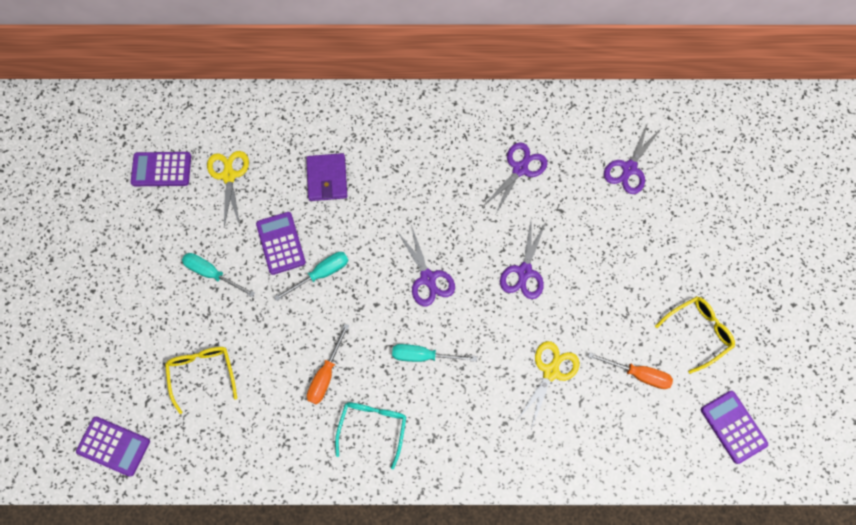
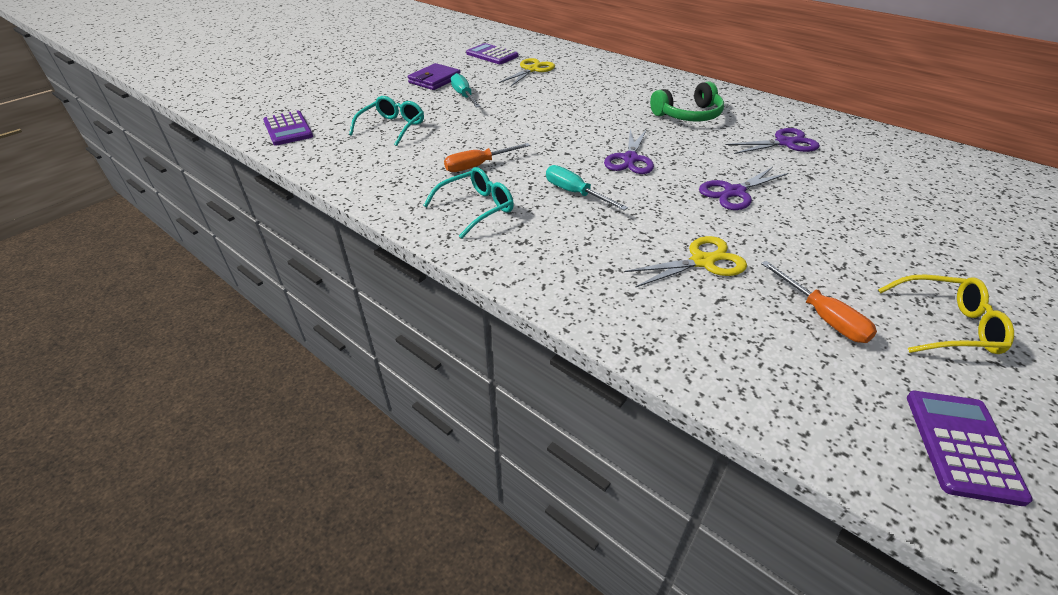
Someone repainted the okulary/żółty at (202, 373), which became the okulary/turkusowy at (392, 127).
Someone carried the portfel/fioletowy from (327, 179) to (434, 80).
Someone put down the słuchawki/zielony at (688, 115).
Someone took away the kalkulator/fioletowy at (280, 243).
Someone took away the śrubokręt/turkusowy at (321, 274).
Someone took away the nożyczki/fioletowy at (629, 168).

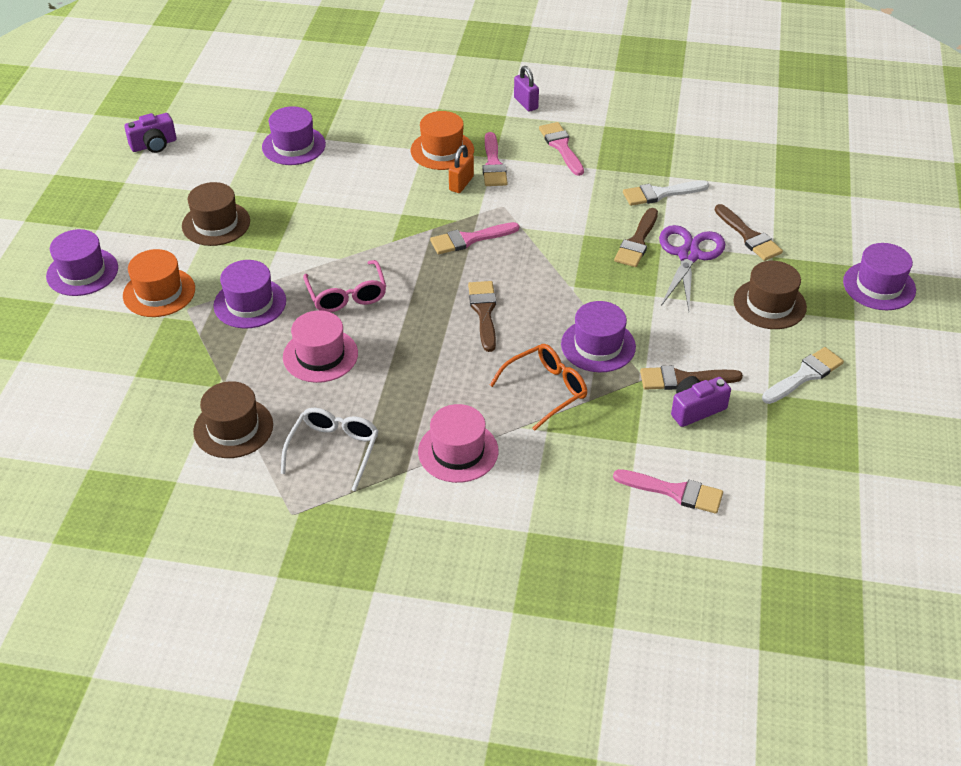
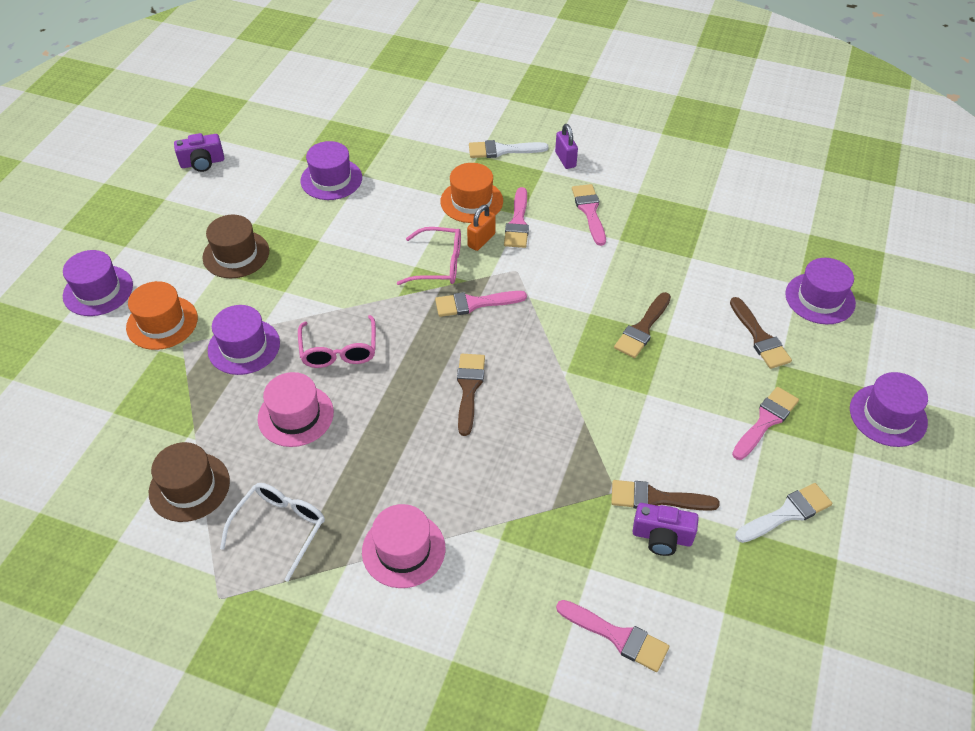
Someone put down the okulary/różowy at (438, 264).
Someone carried the pędzel/biały from (660, 194) to (502, 150).
Someone rotated the aparat fotograficzny/fioletowy at (696, 409) by 150 degrees counterclockwise.
Someone swapped the kapelusz/brązowy at (769, 304) for the pędzel/różowy at (766, 421).
Someone carried the kapelusz/fioletowy from (598, 345) to (820, 298).
Someone took away the okulary/pomarańczowy at (545, 390).
Someone took away the nożyczki/fioletowy at (688, 255).

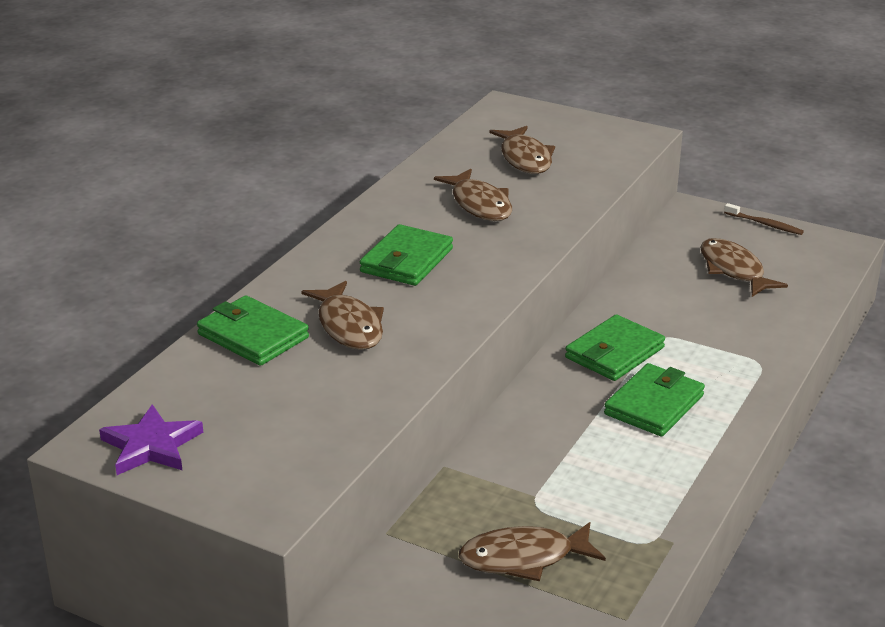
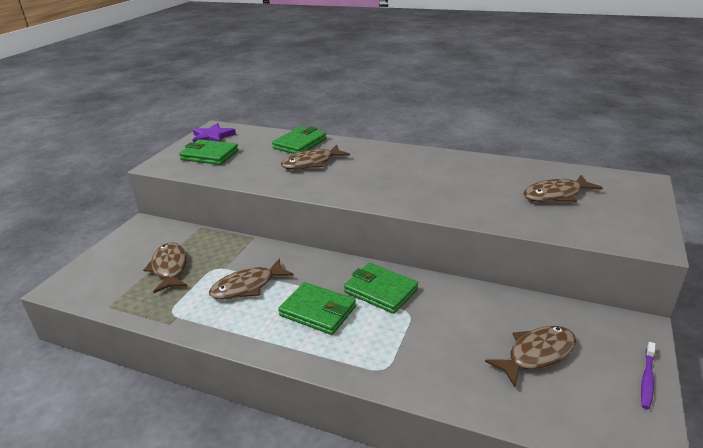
Someone carried the portfel/zielony from (406, 260) to (209, 155).
Someone carried the ryba/brązowy from (479, 204) to (247, 286).
Someone repainted the szczoteczka do zębów/brązowy at (765, 224), which became the szczoteczka do zębów/fioletowy at (647, 379).

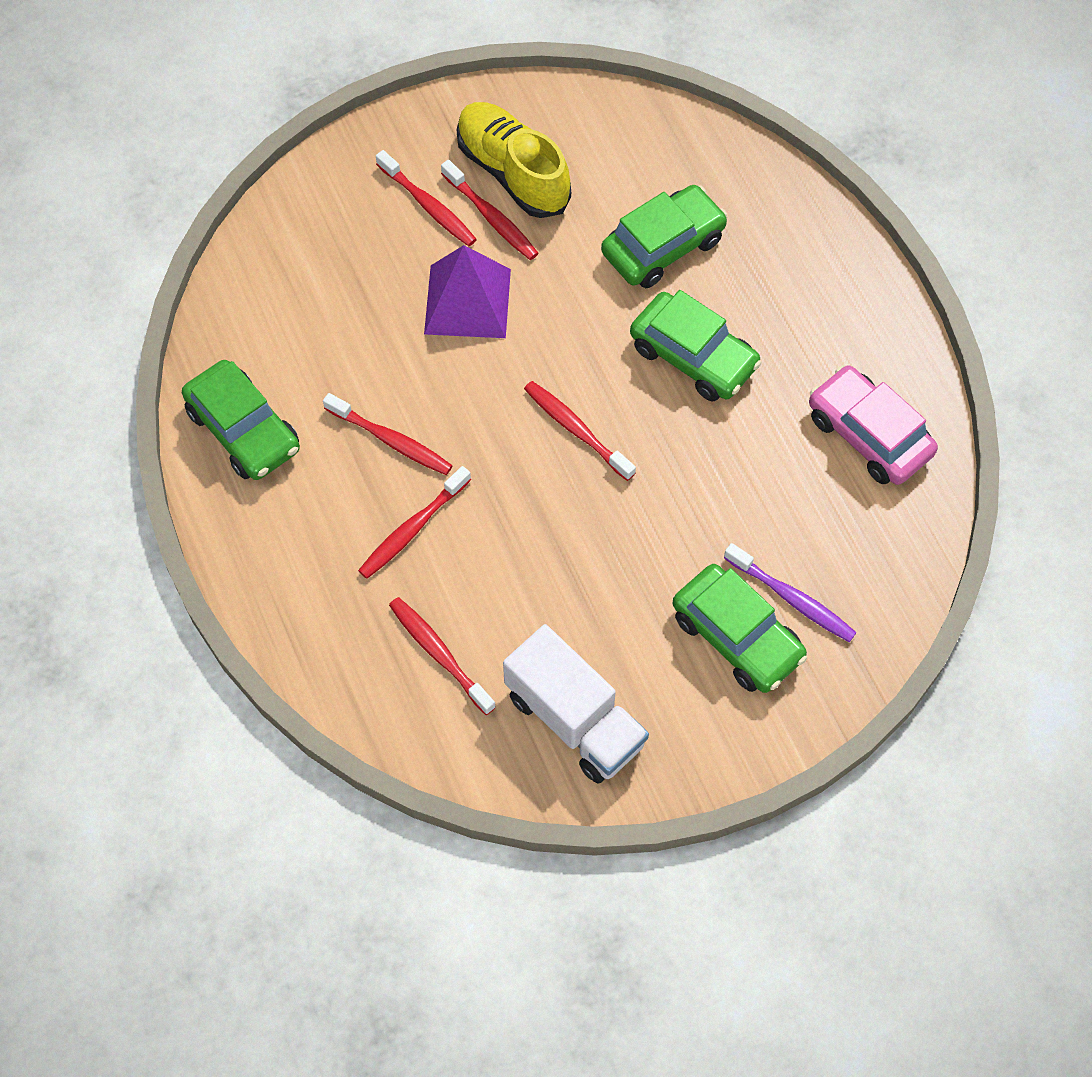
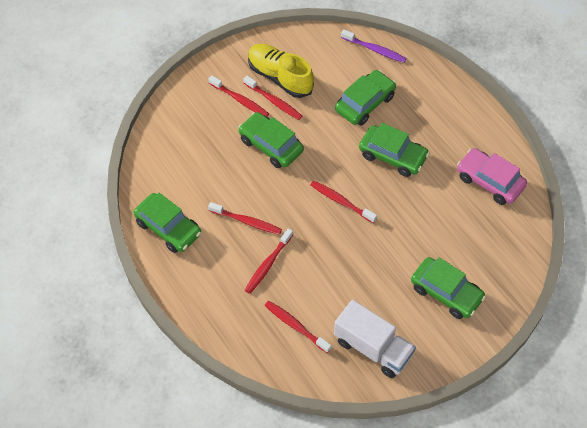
Someone swapped the piramida/fioletowy at (467, 301) for the samochód/zielony at (271, 145).
Someone carried the szczoteczka do zębów/fioletowy from (792, 598) to (375, 49).

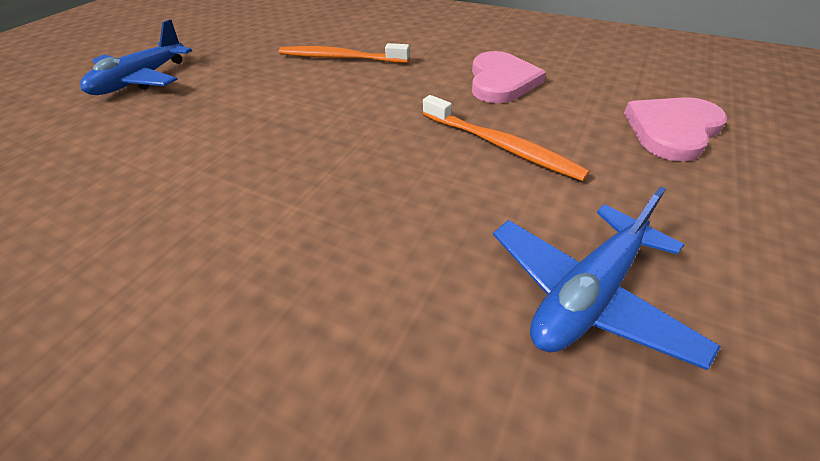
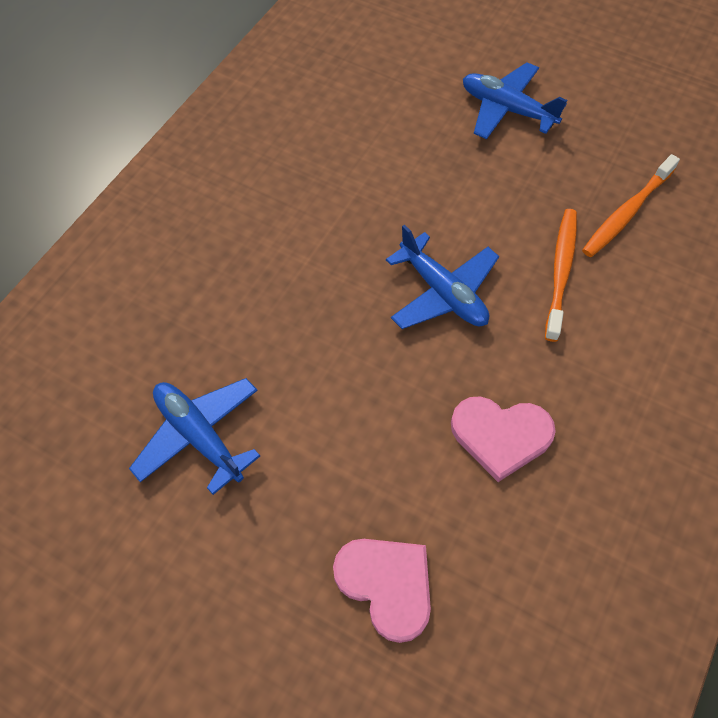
Someone put down the samolot/niebieski at (442, 292).
Someone carried the szczoteczka do zębów/pomarańczowy from (501, 146) to (626, 213).

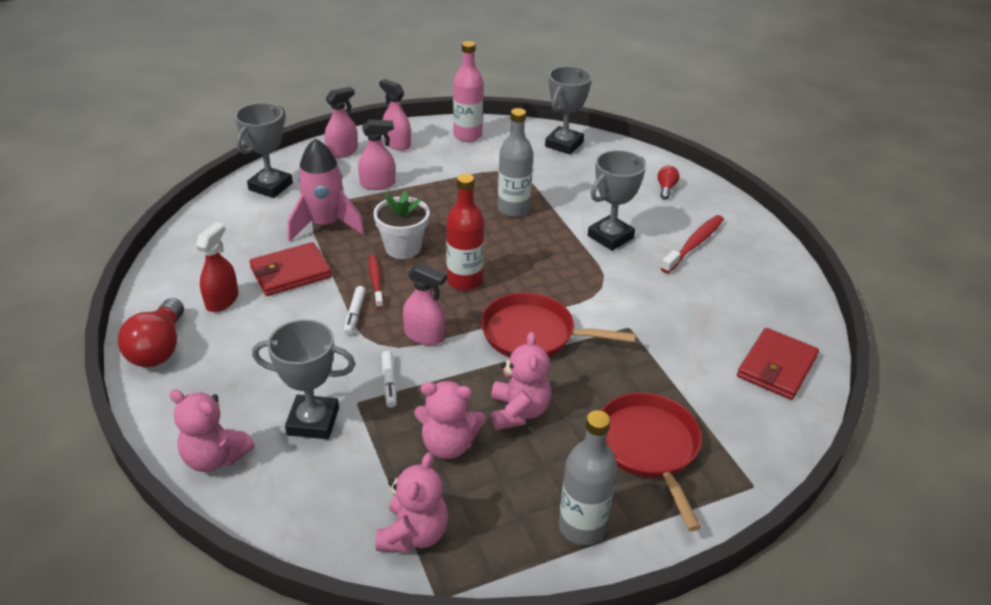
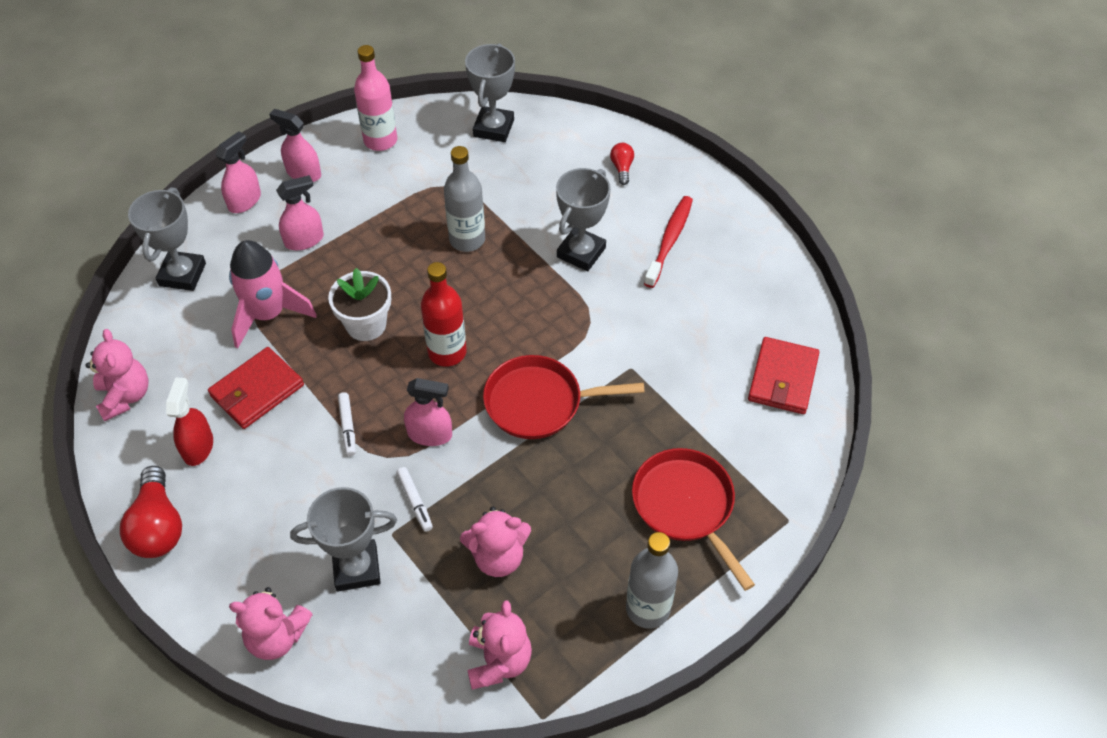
Someone carried the miś/różowy from (519, 411) to (125, 396).
Someone took away the szczoteczka do zębów/czerwony at (376, 281).

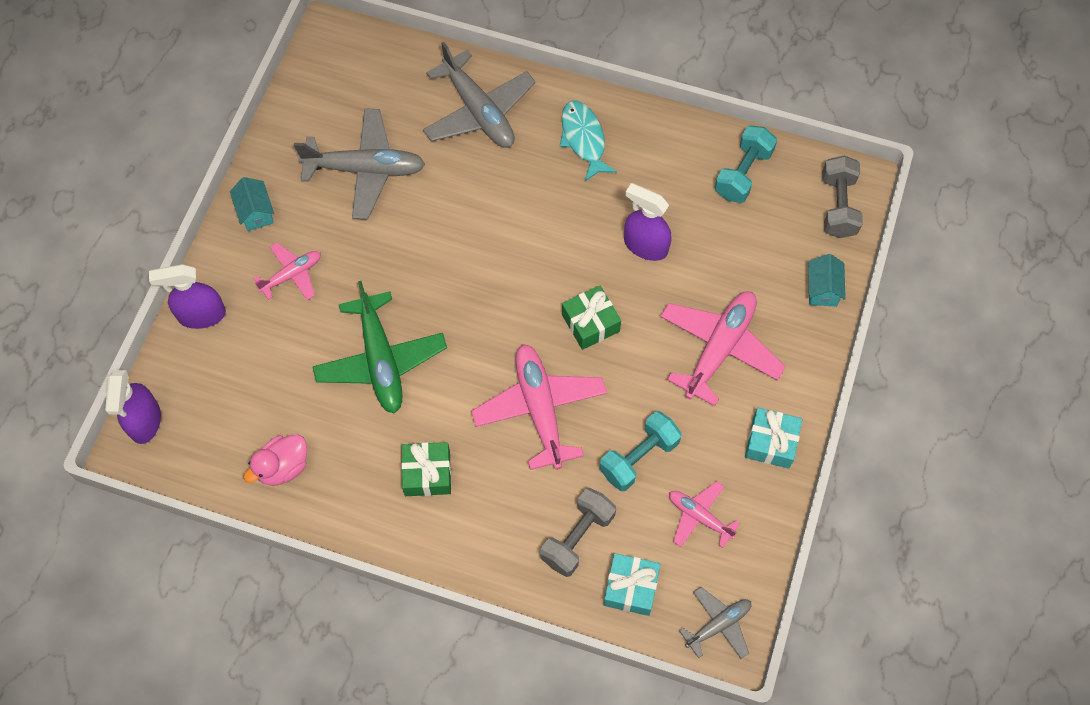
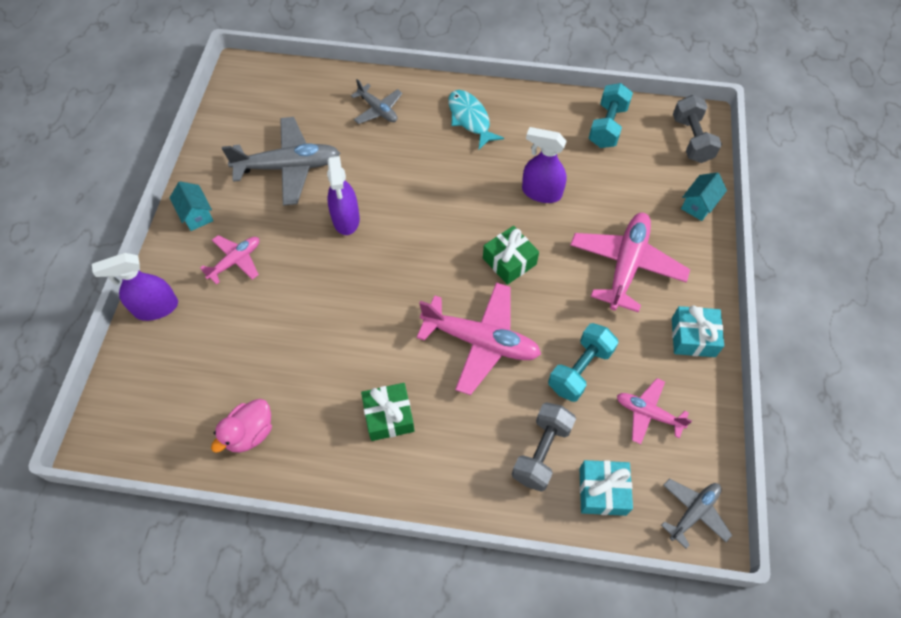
Someone carried the spryskiwacz/fioletowy from (145, 421) to (346, 219).
Someone scaled the samolot/szary at (479, 111) by 0.56.
Someone rotated the samolot/różowy at (540, 409) by 135 degrees clockwise.
Someone rotated the domek/turkusowy at (822, 289) by 45 degrees clockwise.
Someone took away the samolot/zielony at (381, 360).

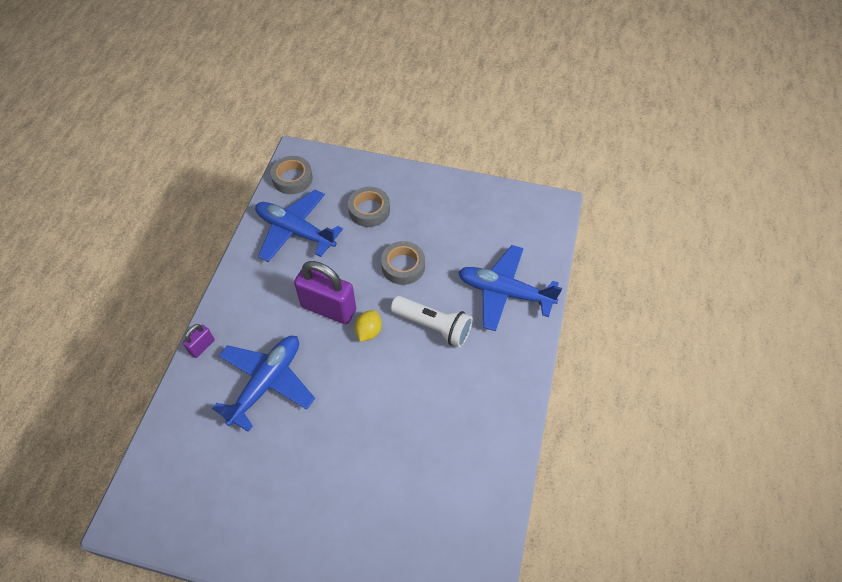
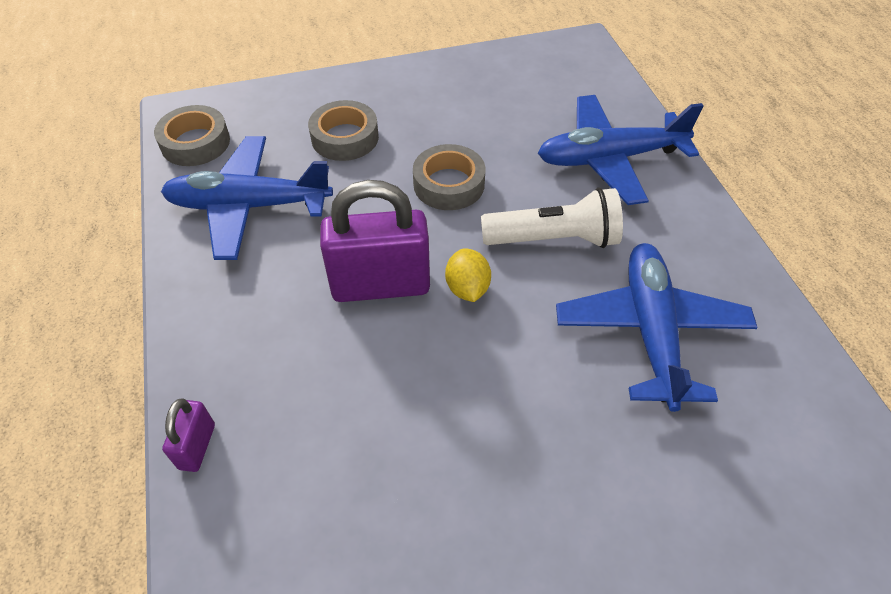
Someone carried the samolot/niebieski from (266, 383) to (650, 331).

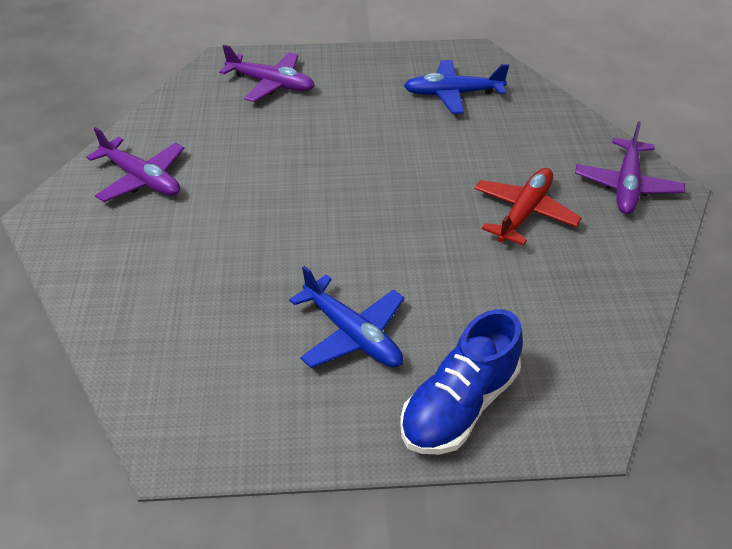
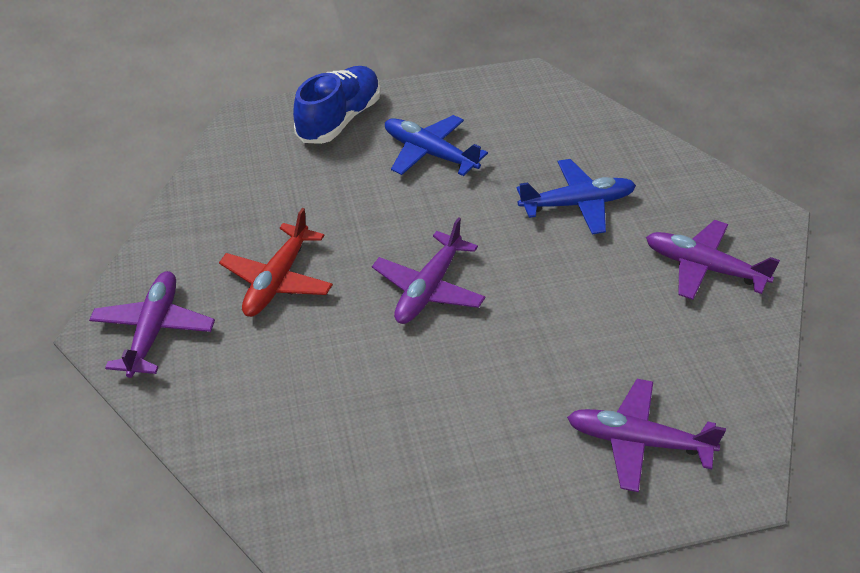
Someone put down the samolot/fioletowy at (428, 288).
Someone carried the samolot/niebieski from (453, 94) to (577, 204).

